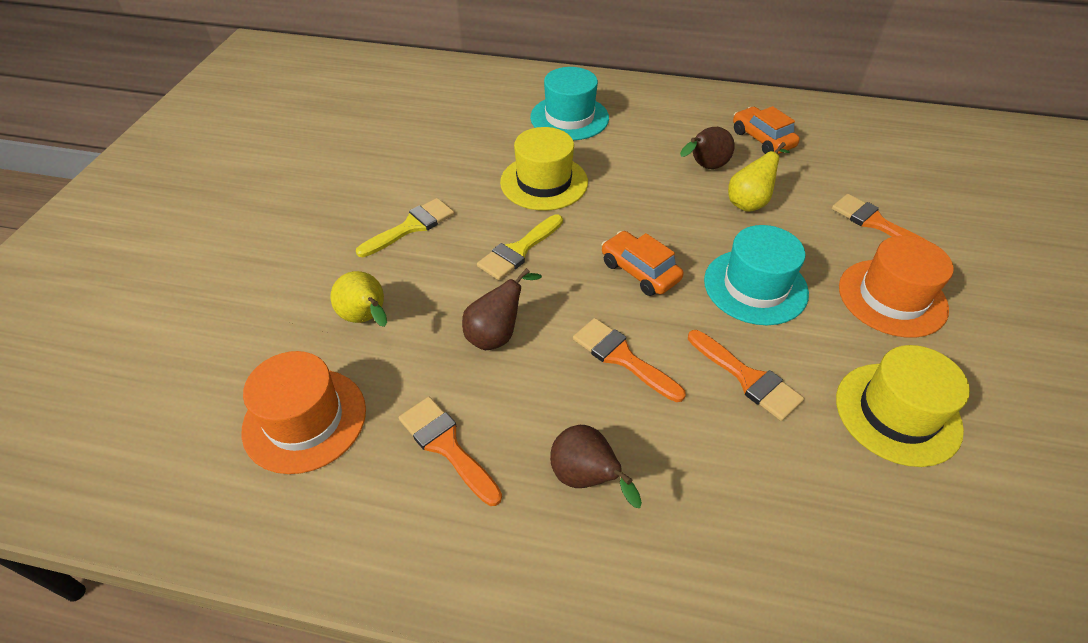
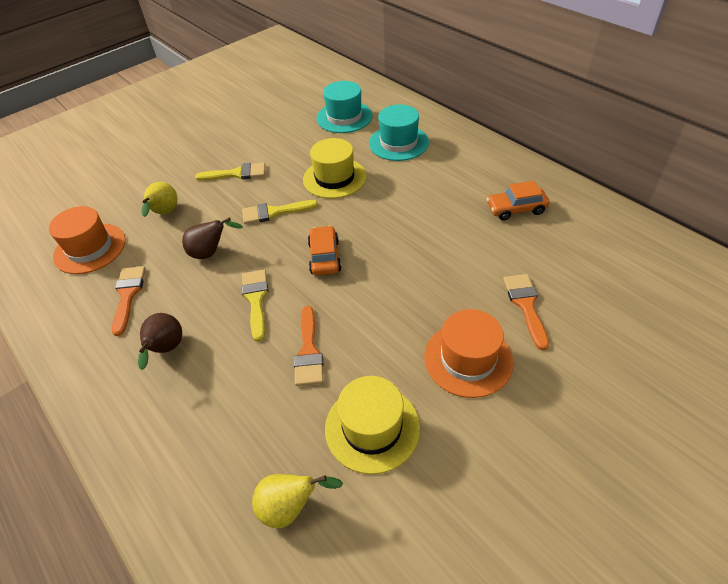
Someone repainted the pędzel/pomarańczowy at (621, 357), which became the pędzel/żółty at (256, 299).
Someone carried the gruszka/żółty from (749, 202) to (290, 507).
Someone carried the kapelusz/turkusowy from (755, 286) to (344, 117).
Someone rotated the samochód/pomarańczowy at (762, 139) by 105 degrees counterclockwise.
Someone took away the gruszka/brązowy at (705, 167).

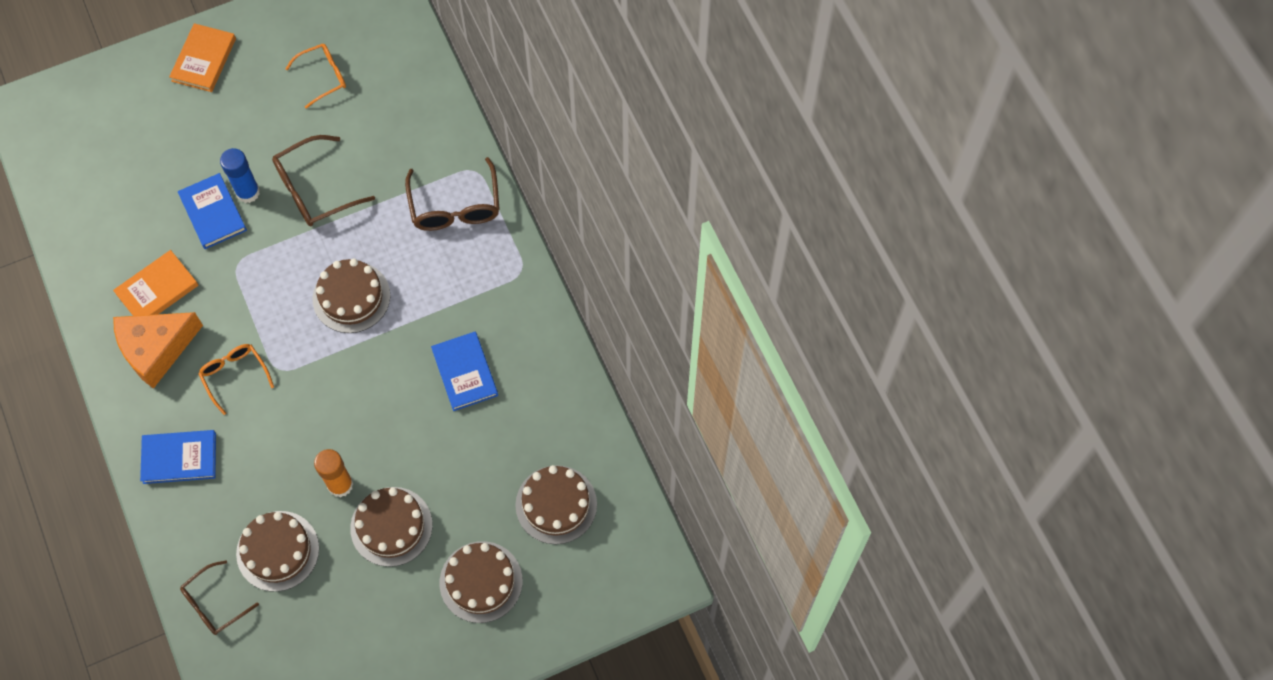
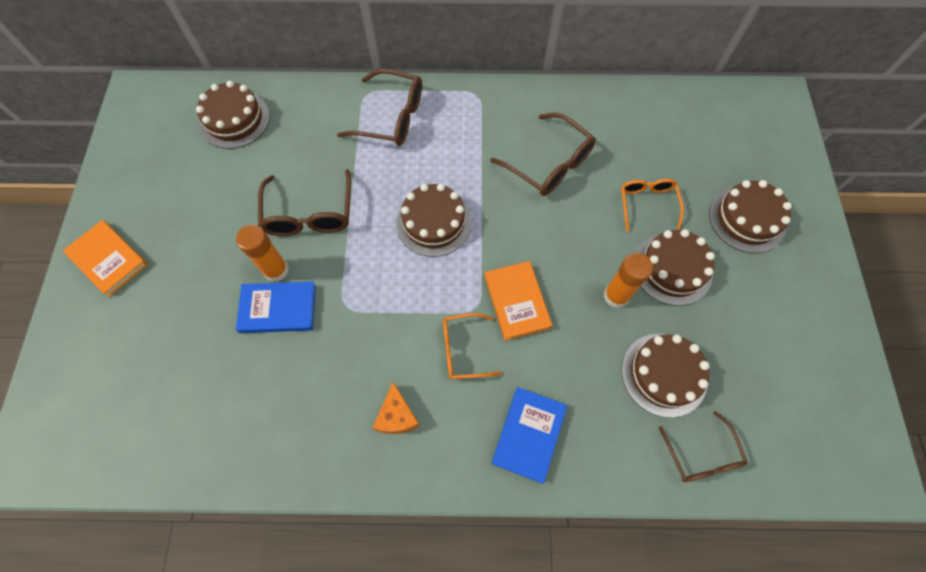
Someone carried the tort/brązowy from (556, 504) to (234, 120).
Someone repainted the klej w sztyfcie/niebieski at (248, 192), which became the klej w sztyfcie/pomarańczowy at (276, 270).
Someone scaled the ser/pomarańczowy at (156, 349) by 0.54.
Someone carried the książka/pomarańczowy from (157, 289) to (517, 301).
Someone swapped the książka/niebieski at (465, 372) for the okulary/brązowy at (549, 164).
Someone carried the okulary/pomarańczowy from (323, 77) to (647, 204).

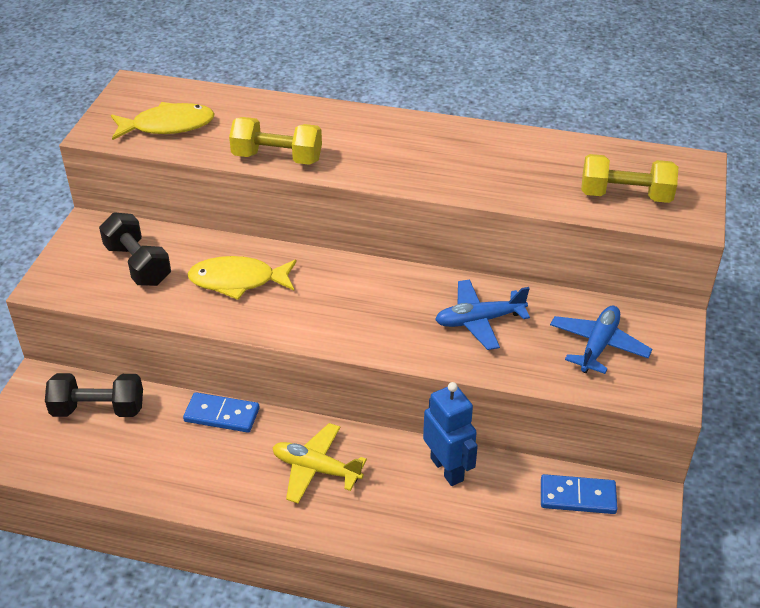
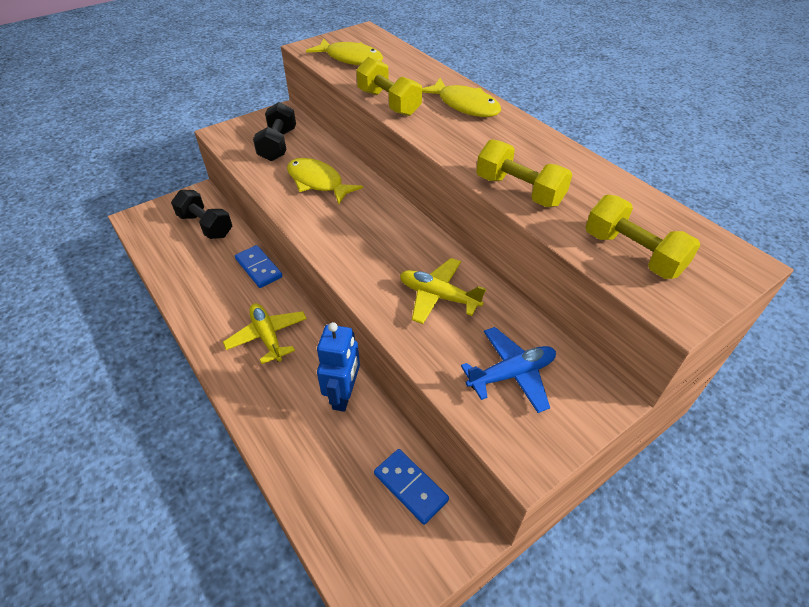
Someone repainted the samolot/niebieski at (479, 321), which became the samolot/żółty at (438, 296).
Someone put down the ryba/żółty at (464, 105).
Someone put down the hantel/żółty at (519, 191).

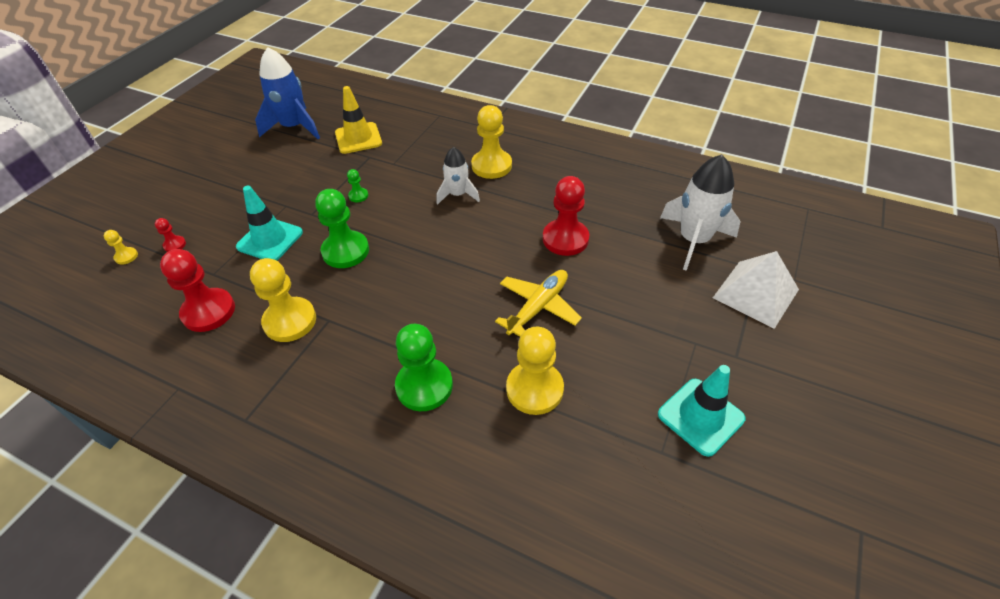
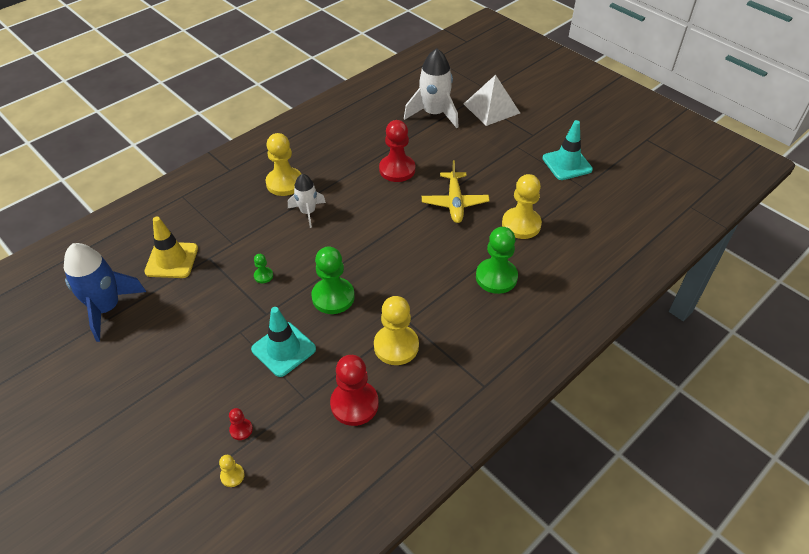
Someone rotated the samolot/żółty at (538, 307) by 150 degrees counterclockwise.

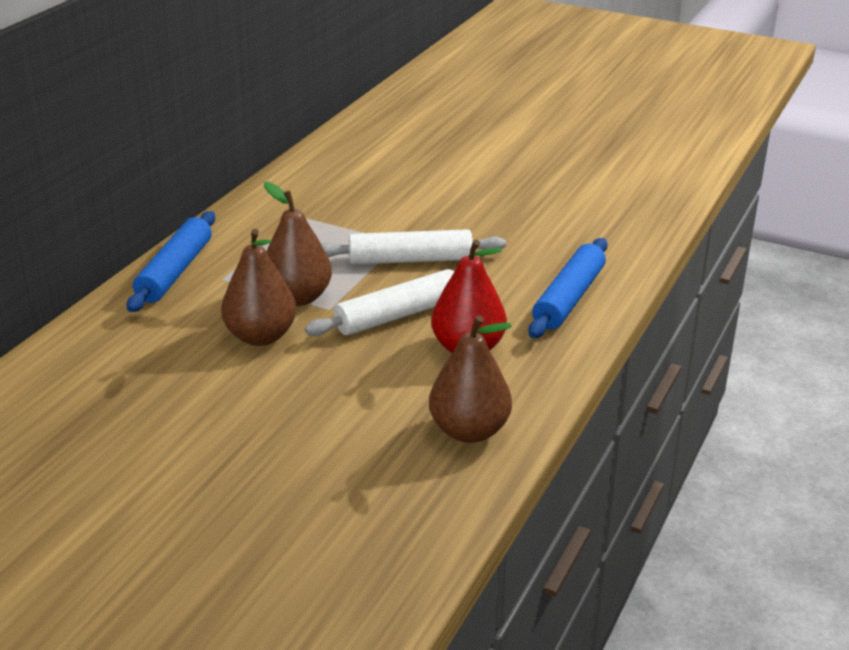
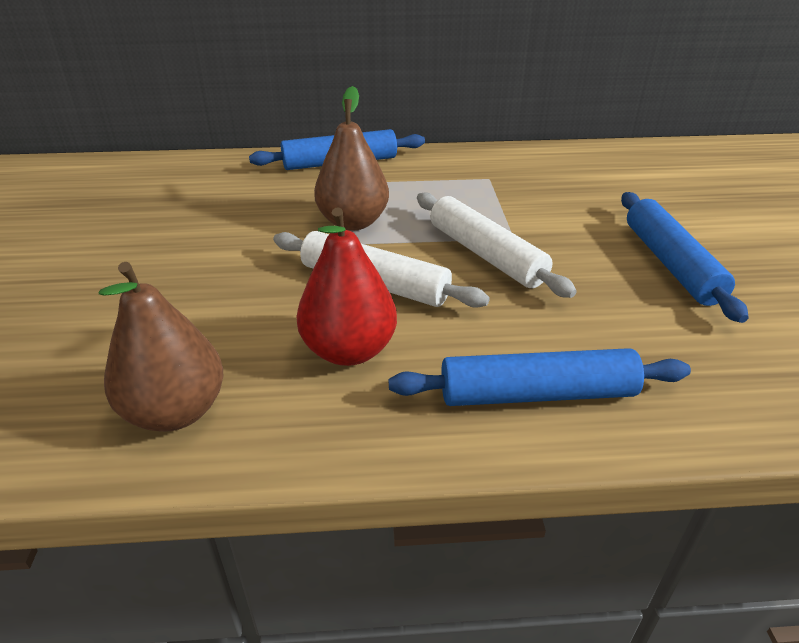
Someone put down the wałek do ciasta/niebieski at (670, 264).
Someone took away the gruszka/brązowy at (260, 336).

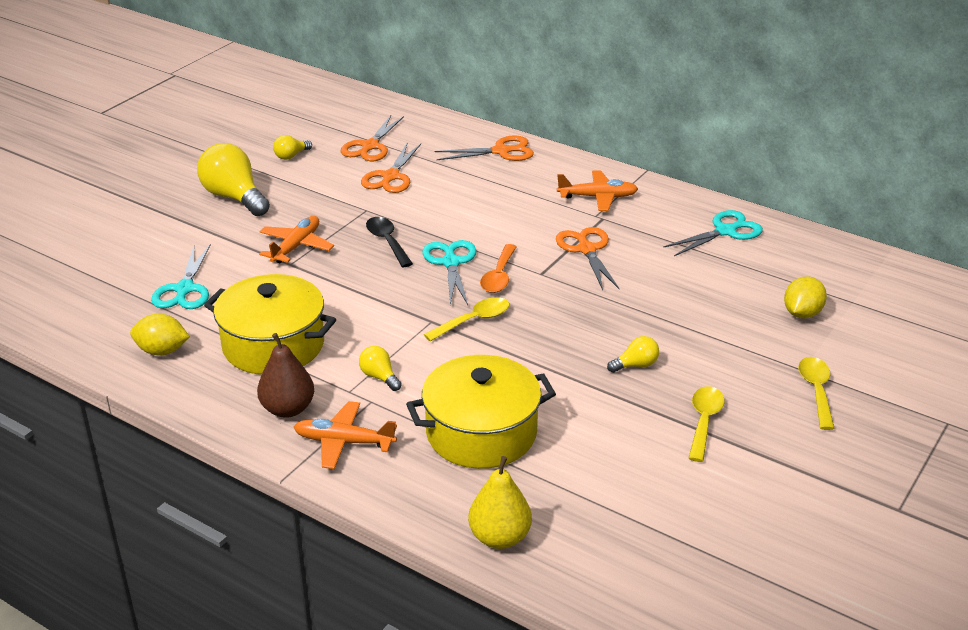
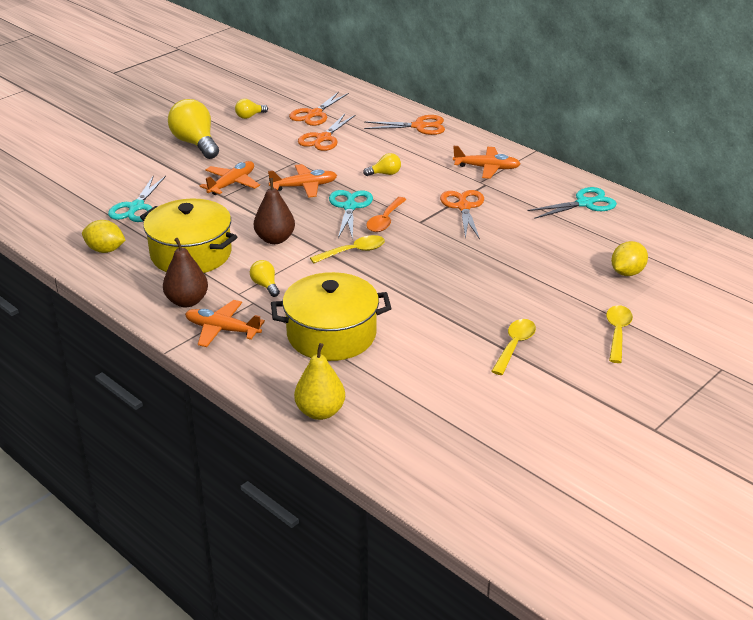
Someone put down the gruszka/brązowy at (275, 239).
Someone swapped the łyżka/czarny at (387, 241) for the samolot/pomarańczowy at (304, 186).
Someone carried the żarówka/żółty from (636, 365) to (385, 174).

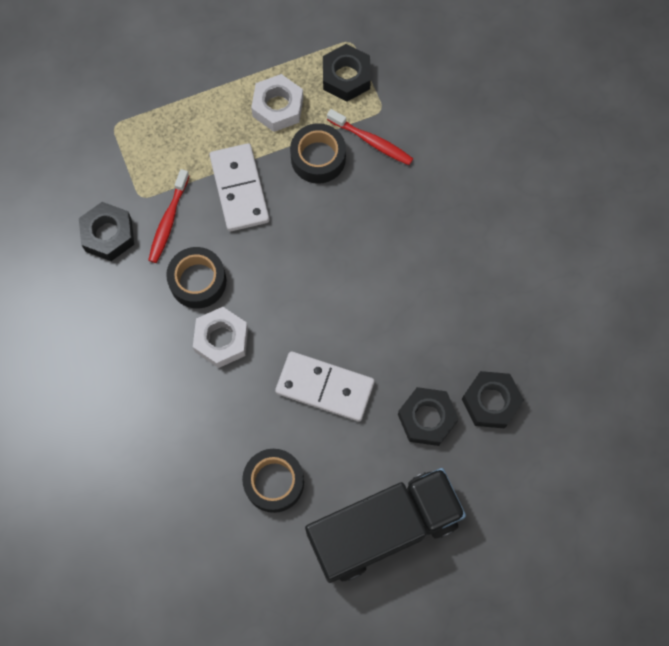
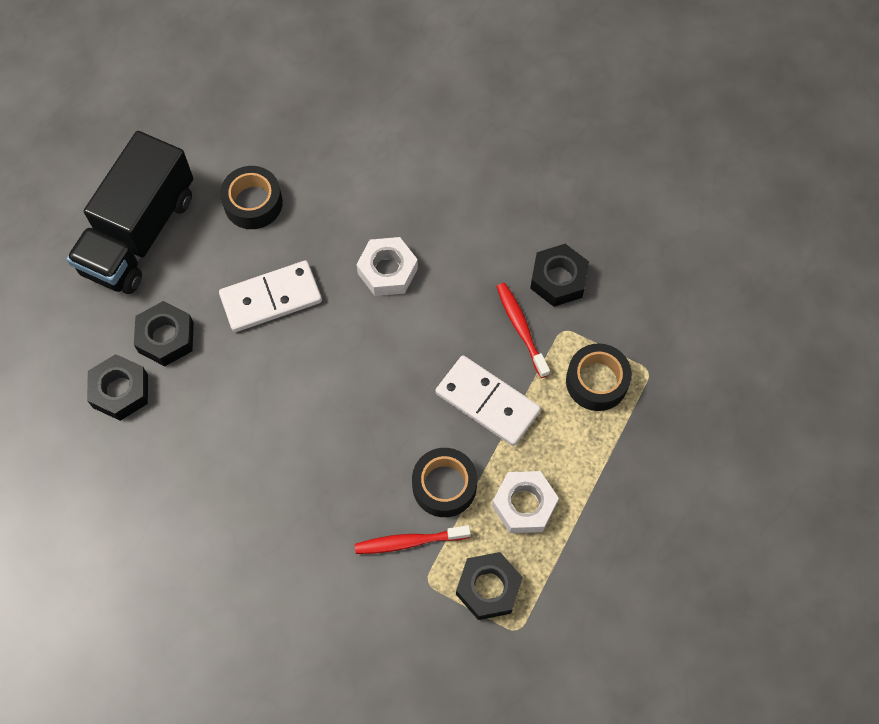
Someone carried the taśma klejąca/czarny from (198, 281) to (597, 381).

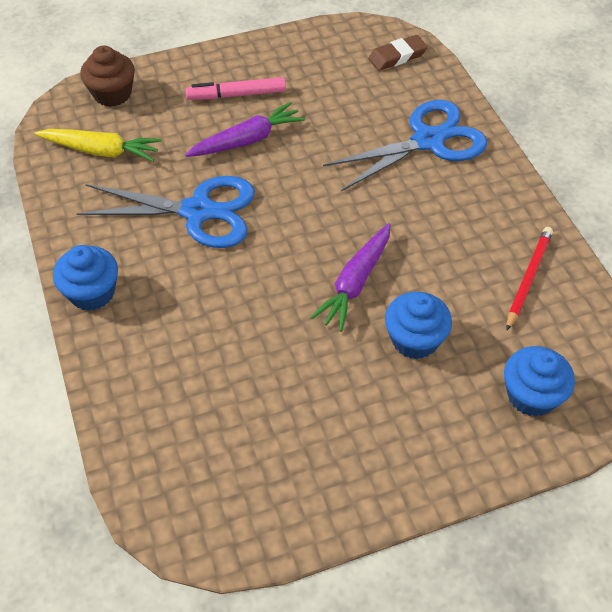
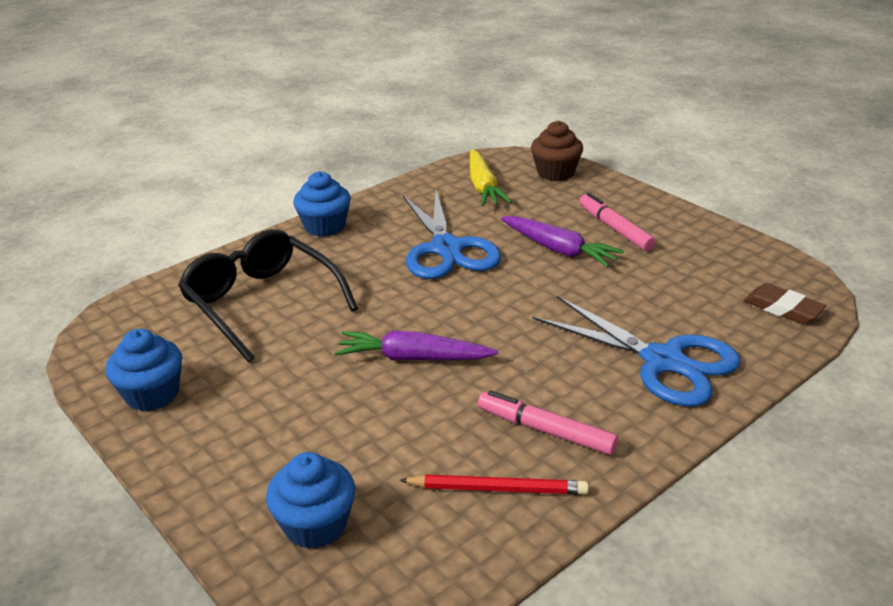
Someone carried the muffinka/niebieski from (414, 340) to (152, 394).
Someone put down the okulary/czarny at (262, 303).
Someone put down the flamaster/różowy at (545, 431).

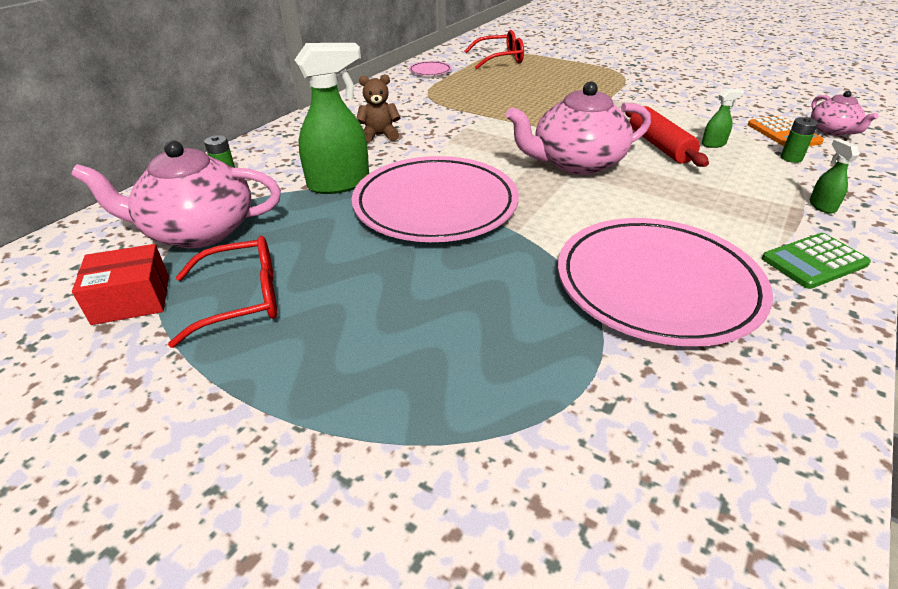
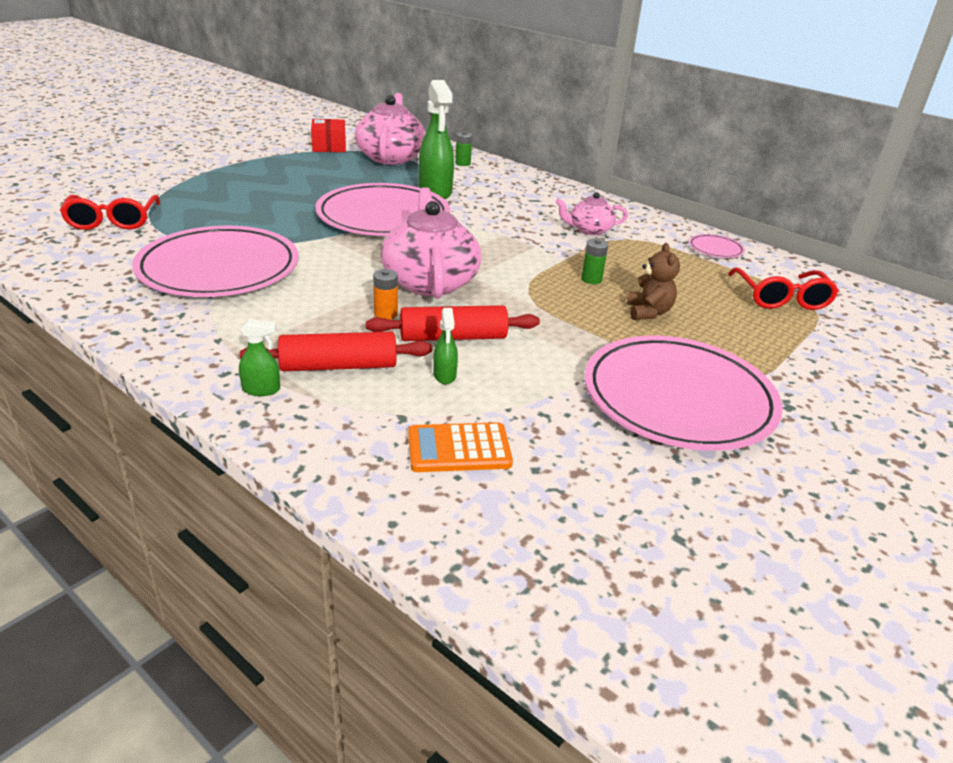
Someone carried the okulary/czerwony from (242, 299) to (113, 221).
Someone put down the wałek do ciasta/czerwony at (338, 366).
Someone put down the bateria/pomarańczowy at (385, 314).
Someone carried the imbryk/różowy from (832, 131) to (589, 230).
Someone carried the bateria/zielony from (791, 158) to (591, 279).
Someone put down the talerz/różowy at (678, 399).
Someone carried the miś/brązowy from (379, 135) to (648, 312).
Someone took away the kalkulator/zielony at (814, 261).

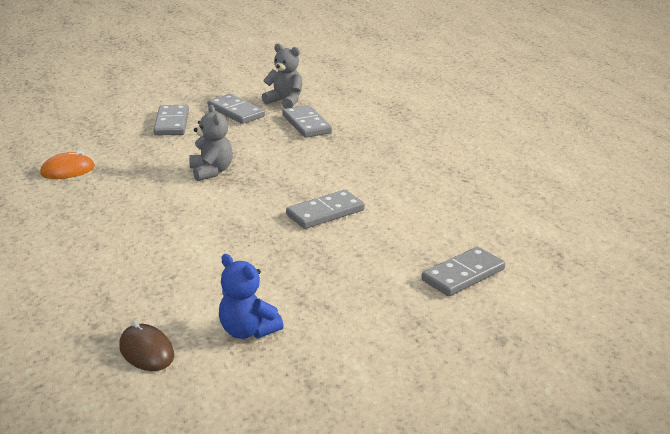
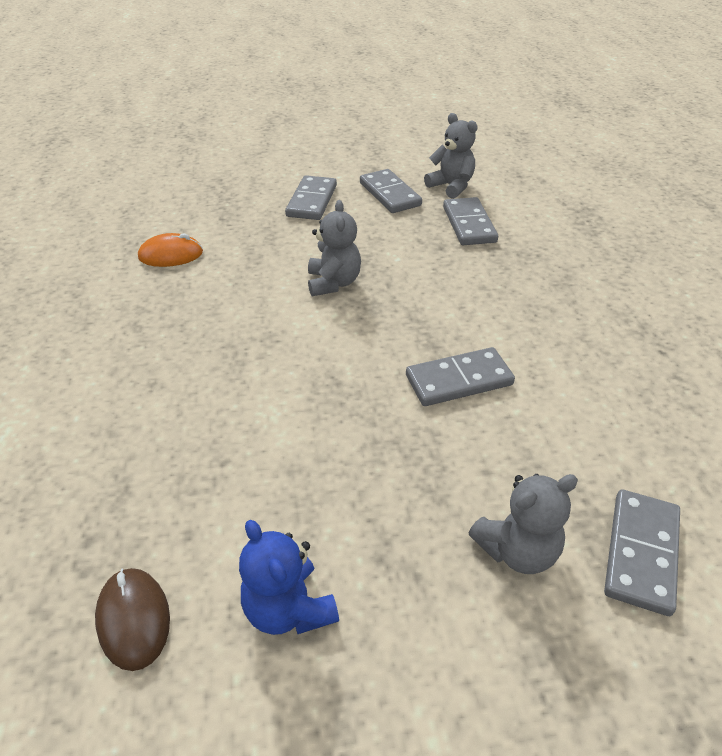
Someone put down the miś/szary at (517, 550).
Someone rotated the kostka domina/szary at (463, 275) by 45 degrees counterclockwise.

